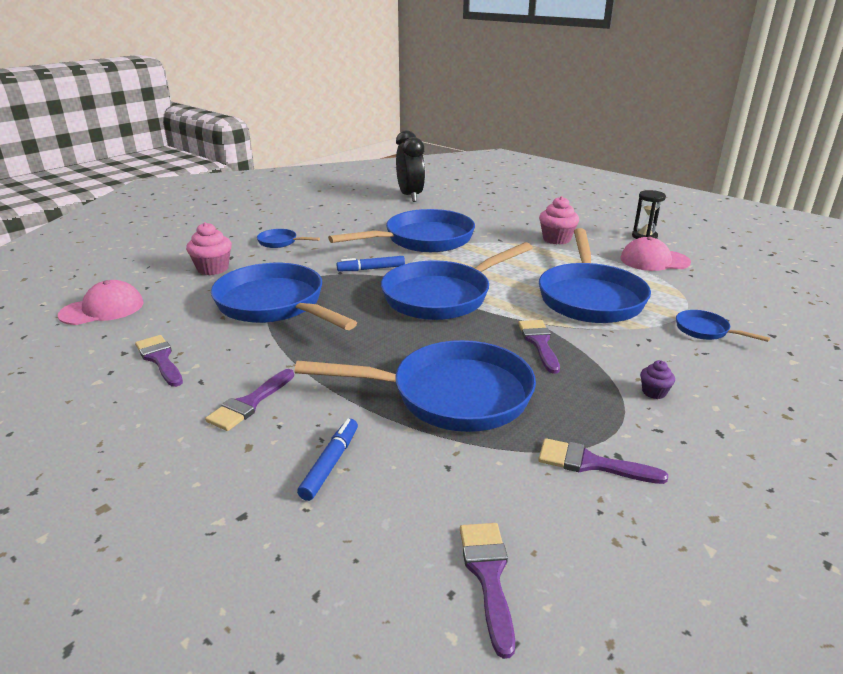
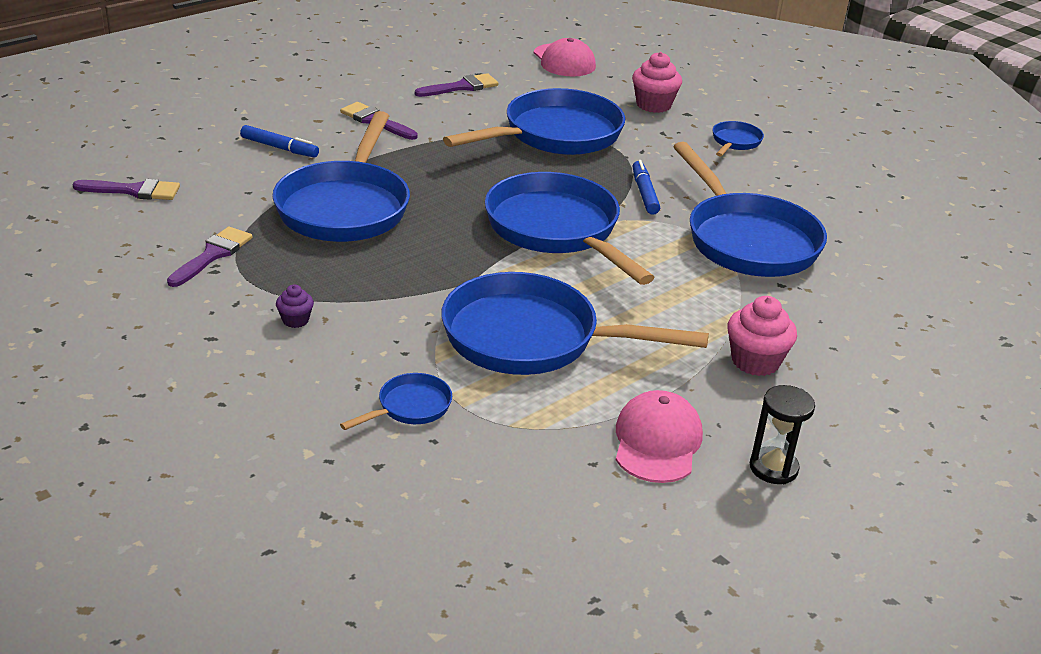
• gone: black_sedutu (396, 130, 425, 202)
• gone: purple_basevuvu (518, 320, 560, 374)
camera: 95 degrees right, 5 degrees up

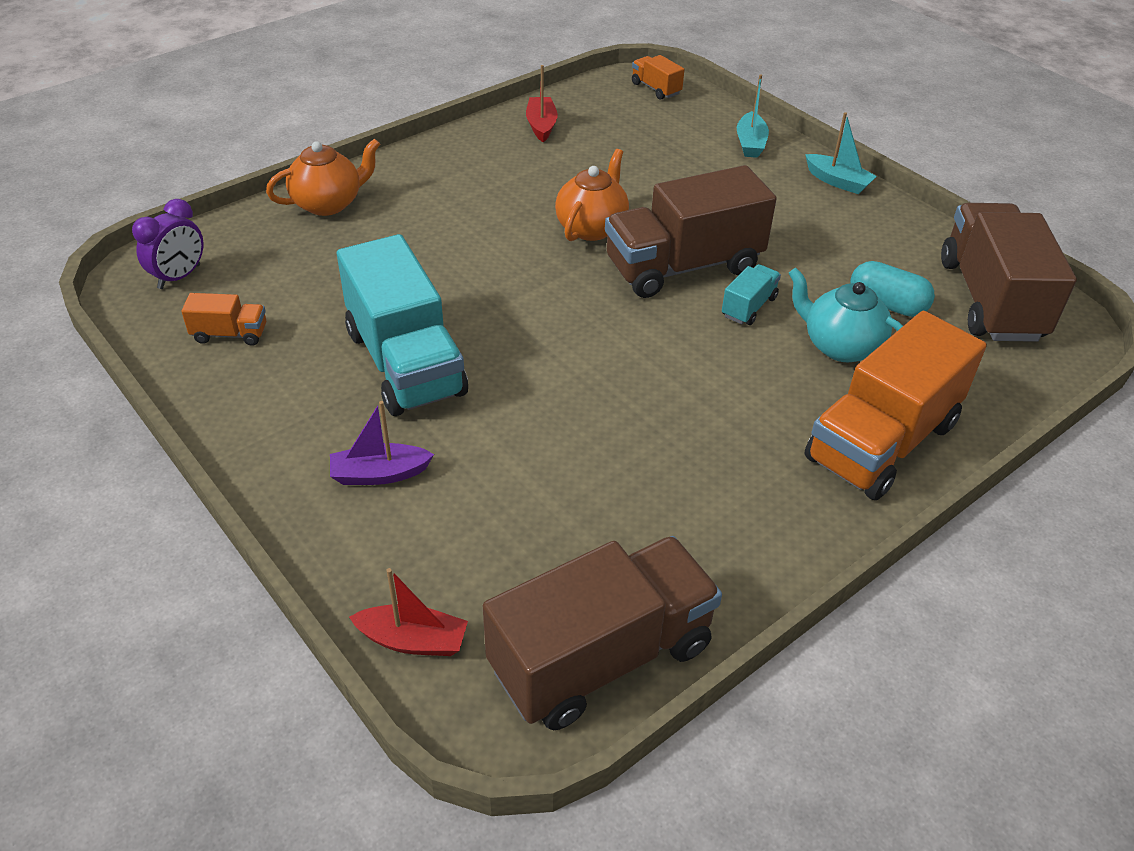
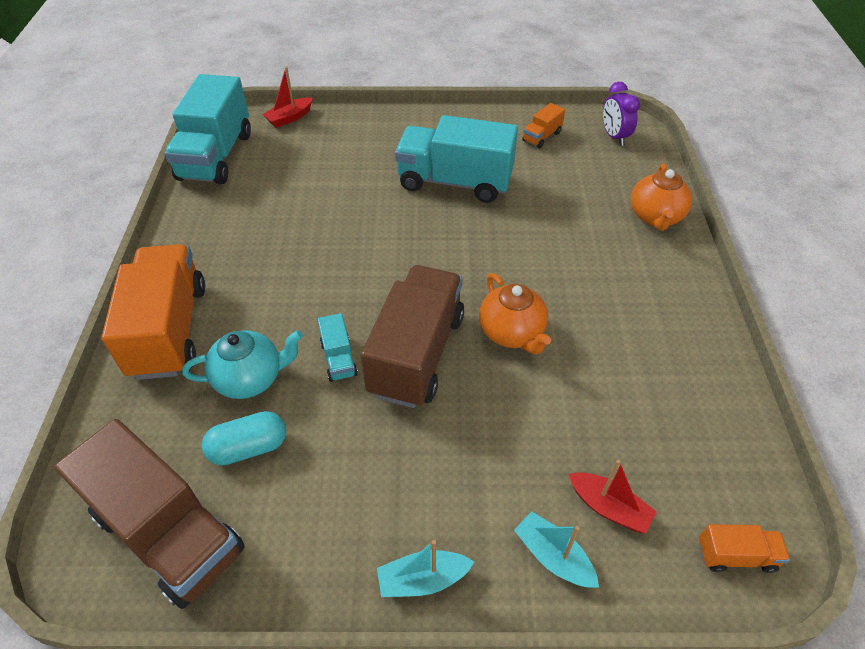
• gone: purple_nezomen (330, 401, 434, 485)
• shifted: red_nezomen (526, 65, 558, 142) to (568, 460, 657, 534)
• repainted: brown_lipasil (483, 536, 722, 730) to turquoise_lipasil (165, 74, 251, 184)
camera: 130 degrees right, 5 degrees up

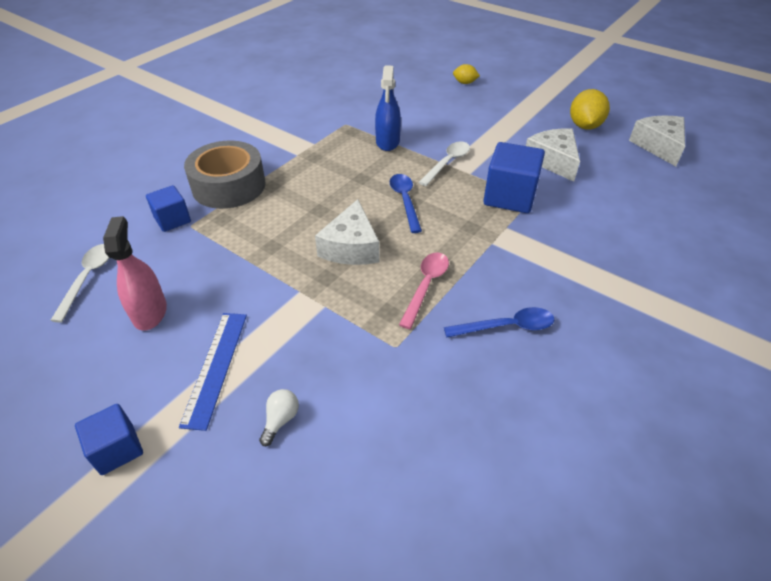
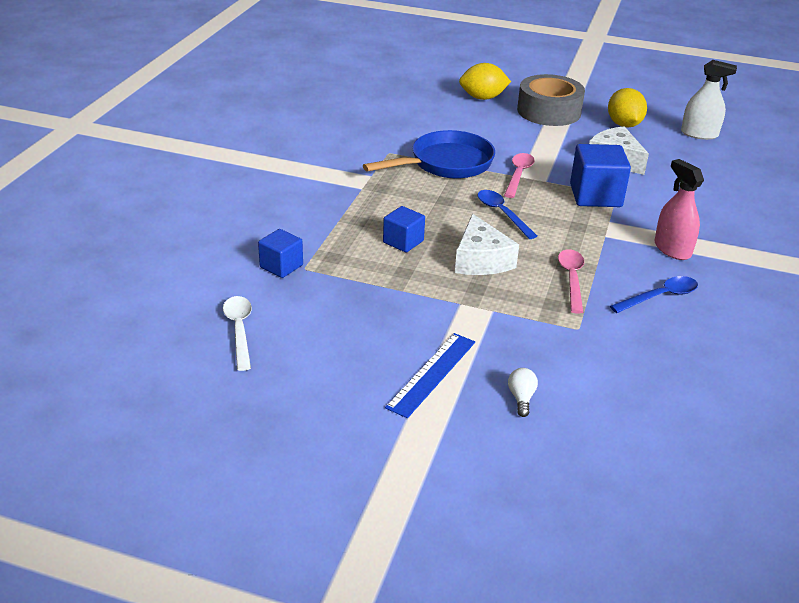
• shifted: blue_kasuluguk (75, 404, 143, 475) to (383, 206, 425, 253)
• shifted: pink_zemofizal (103, 216, 167, 331) to (654, 159, 704, 260)
• shifted: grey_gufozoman (184, 141, 266, 209) to (517, 74, 585, 126)
• swapped: blue_zemofizal (375, 65, 401, 151) to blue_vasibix (363, 130, 495, 179)
• swapped: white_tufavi (629, 115, 685, 166) to white_zemofizal (681, 60, 737, 140)
• repainted: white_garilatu (418, 142, 470, 186) to pink_garilatu (504, 153, 535, 198)
• rotated: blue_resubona (179, 313, 247, 431) = (385, 333, 475, 418) 45 degrees clockwise
• scaled: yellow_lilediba (453, 64, 480, 84) = (459, 63, 511, 100) x1.76
camera: 20 degrees left, 10 degrees down

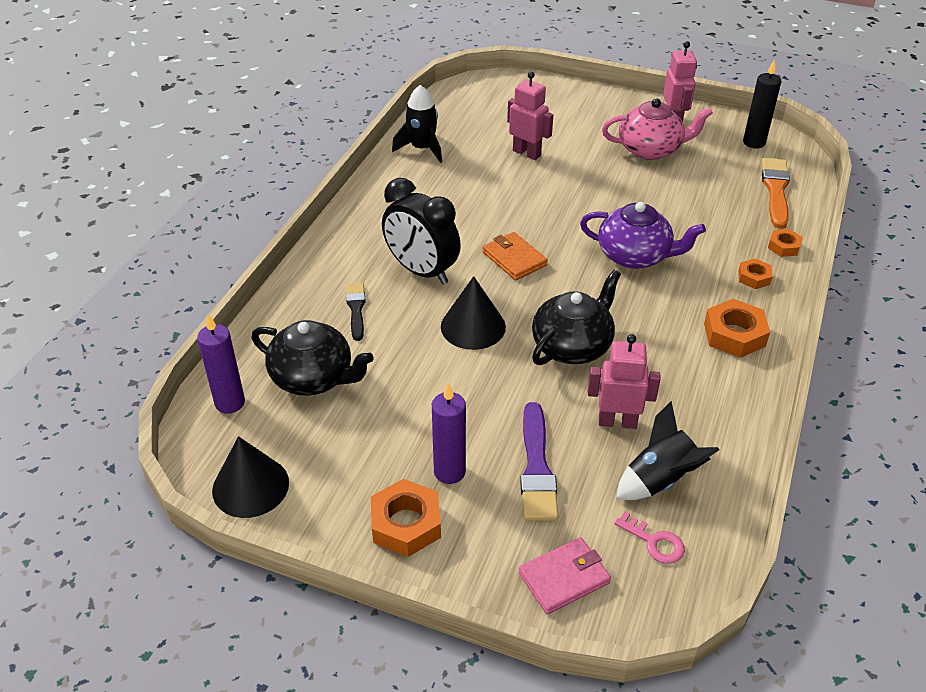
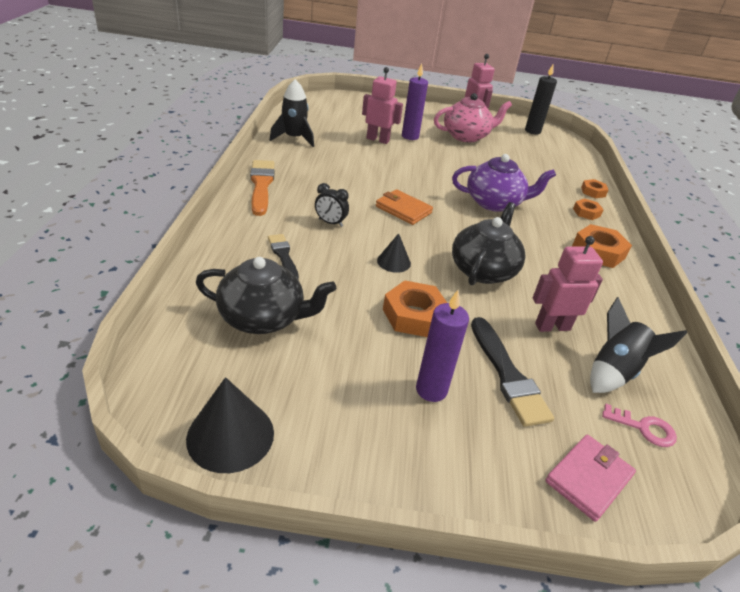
• shifted: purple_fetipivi (197, 314, 245, 414) to (402, 64, 428, 140)
• shifted: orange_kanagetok (371, 479, 441, 557) to (383, 280, 447, 337)
• shifted: orange_basevuvu (762, 158, 790, 229) to (250, 160, 274, 216)
• repainted: purple_basevuvu (520, 402, 558, 521) to black_basevuvu (471, 317, 554, 427)
• scaled: black_sedutu (382, 178, 461, 284) = (315, 183, 349, 227) x0.46
• scaled: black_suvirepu (441, 276, 506, 350) = (377, 233, 411, 273) x0.58
camera: 20 degrees left, 5 degrees down

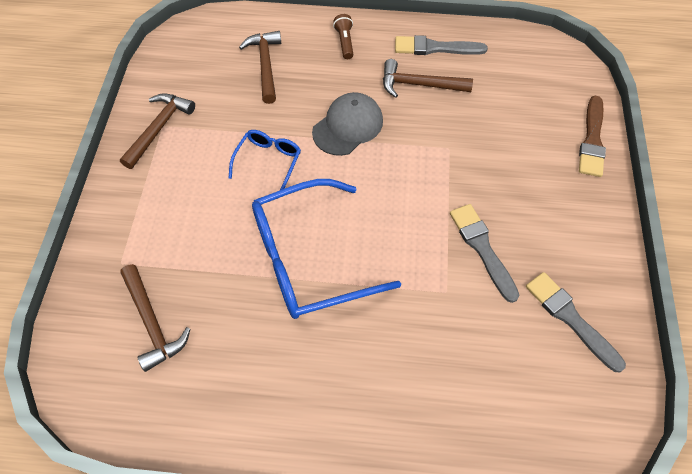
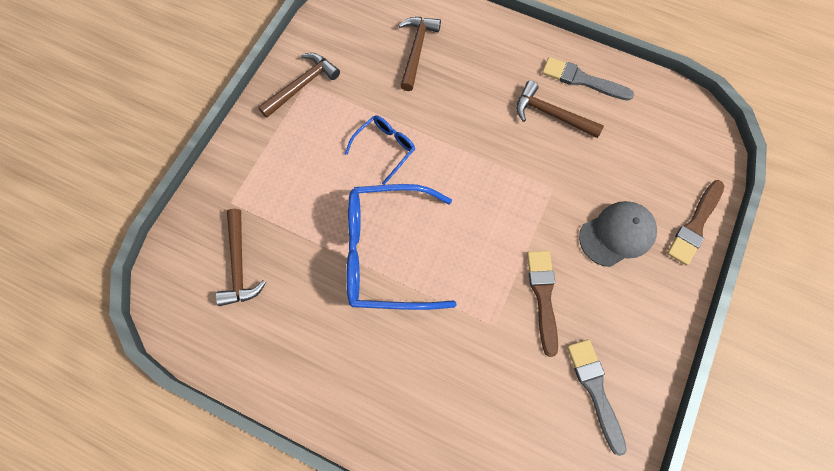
• gone: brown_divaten (333, 14, 353, 59)
• shifted: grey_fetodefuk (312, 92, 383, 156) to (579, 201, 657, 267)
• repainted: grey_basevuvu (450, 204, 519, 303) to brown_basevuvu (527, 251, 558, 357)
camera: 20 degrees right, 10 degrees up

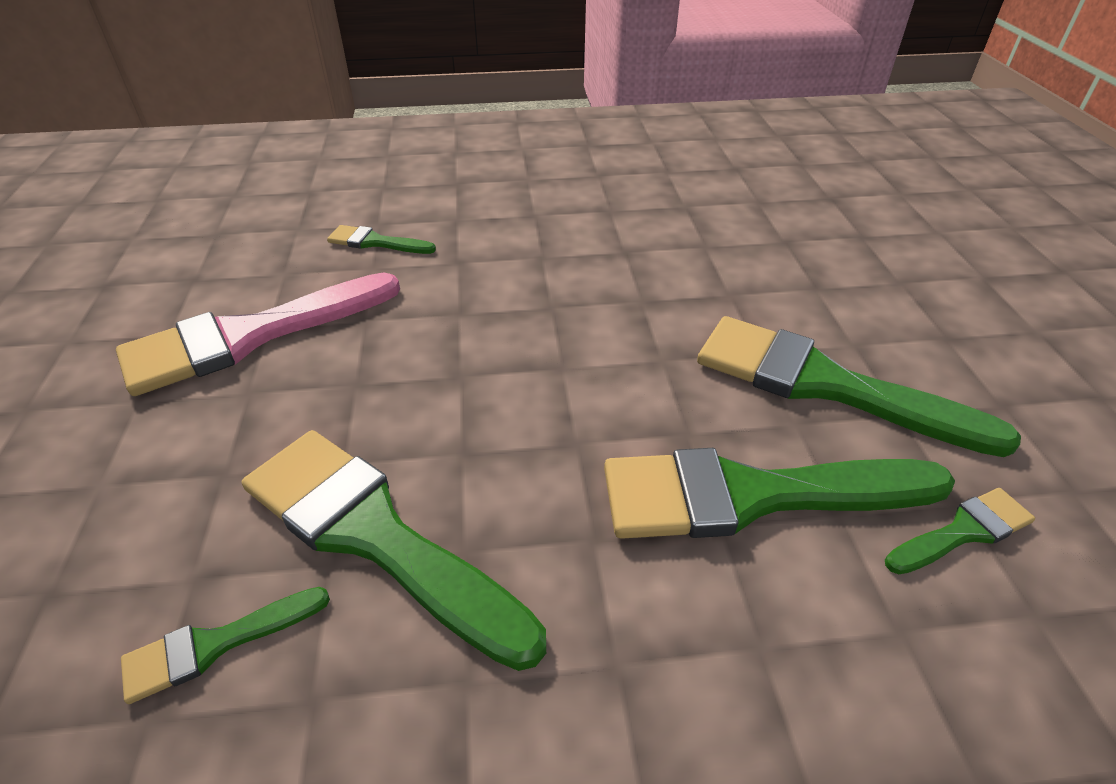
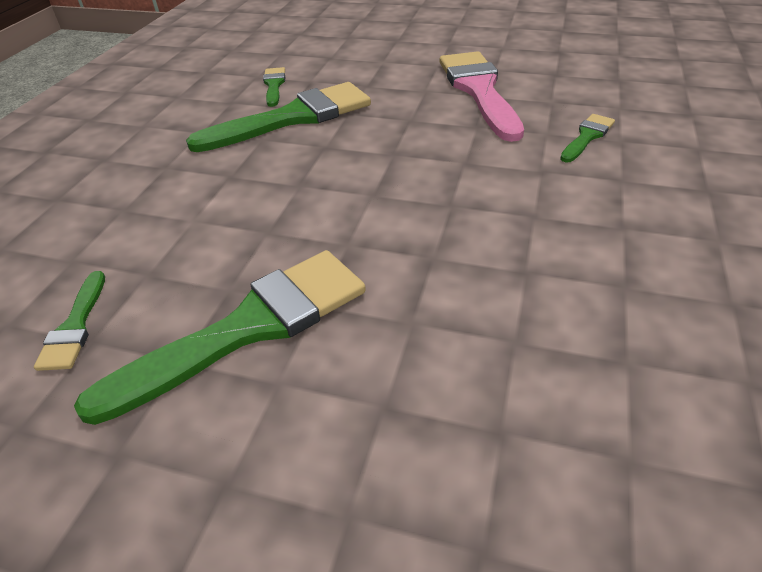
• gone: green_basevuvu (604, 448, 955, 539)
camera: 115 degrees right, 0 degrees up

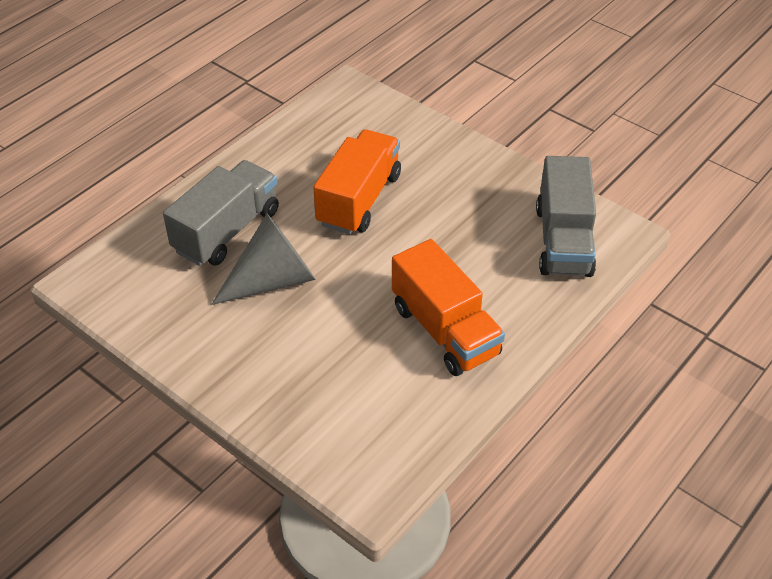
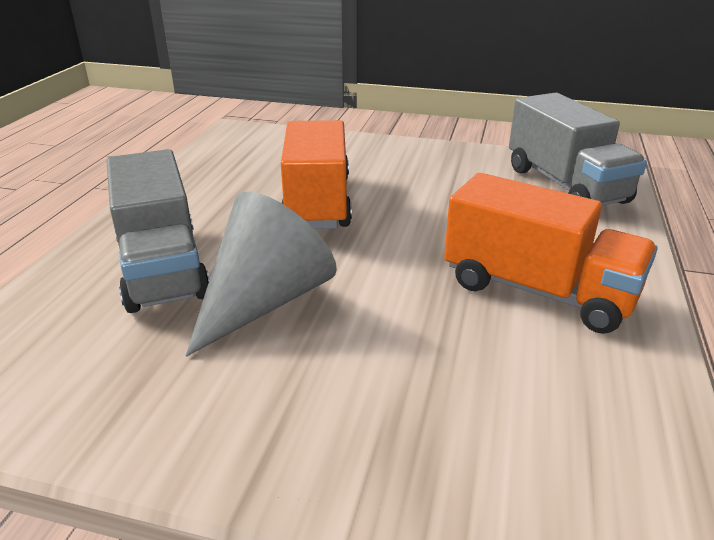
• rotated: grey_lipasil (163, 160, 279, 266) = (106, 149, 210, 313) 150 degrees clockwise
camera: 25 degrees left, 15 degrees down

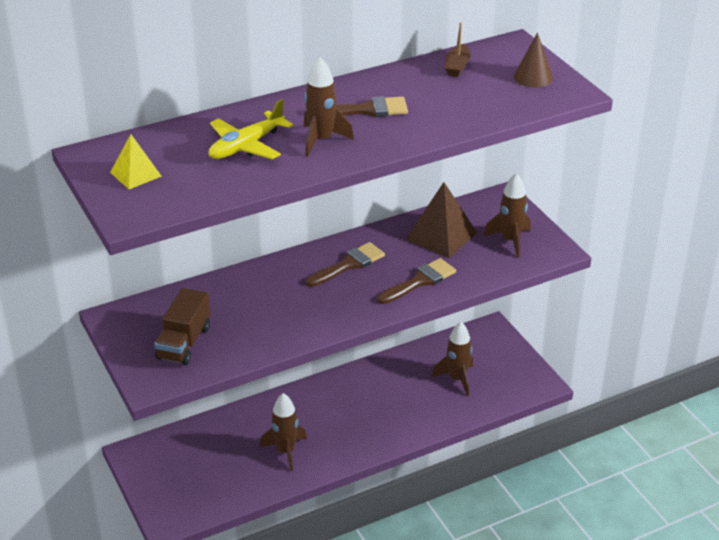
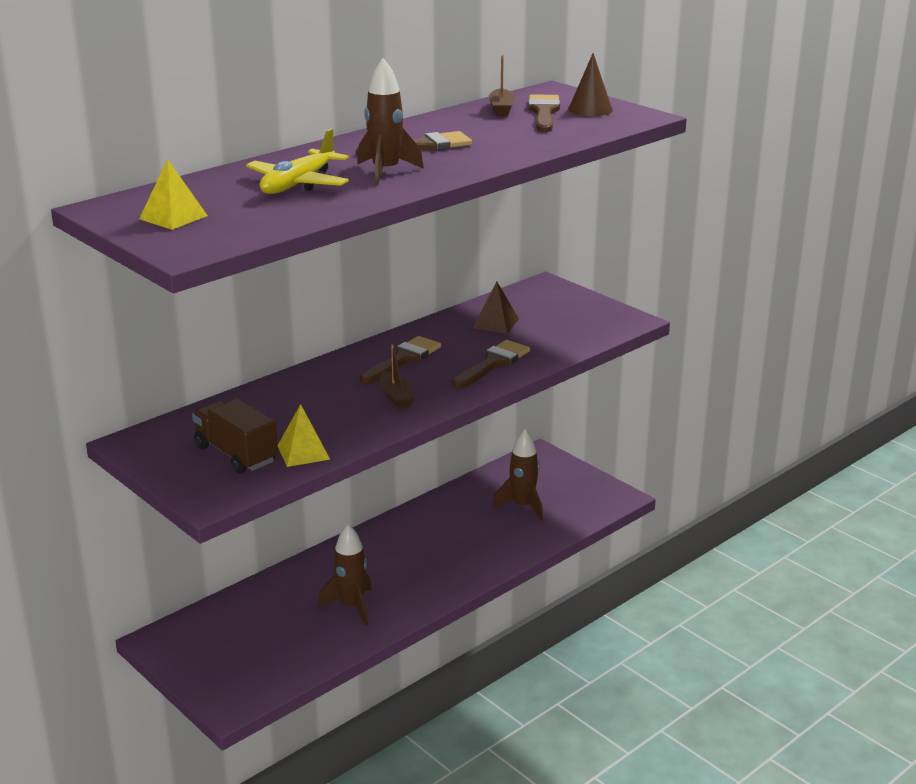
• gone: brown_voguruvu (484, 173, 531, 257)
• new: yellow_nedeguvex (278, 404, 330, 467)
• new: brown_nezomen (379, 344, 415, 409)
• new: brown_basevuvu (528, 94, 560, 132)
• rotated: brown_lipasil (154, 288, 210, 365) = (192, 399, 278, 474) 135 degrees clockwise
• scaled: brown_nedeguvex (406, 182, 477, 258) = (473, 281, 519, 334) x0.60
camera: 15 degrees left, 10 degrees down

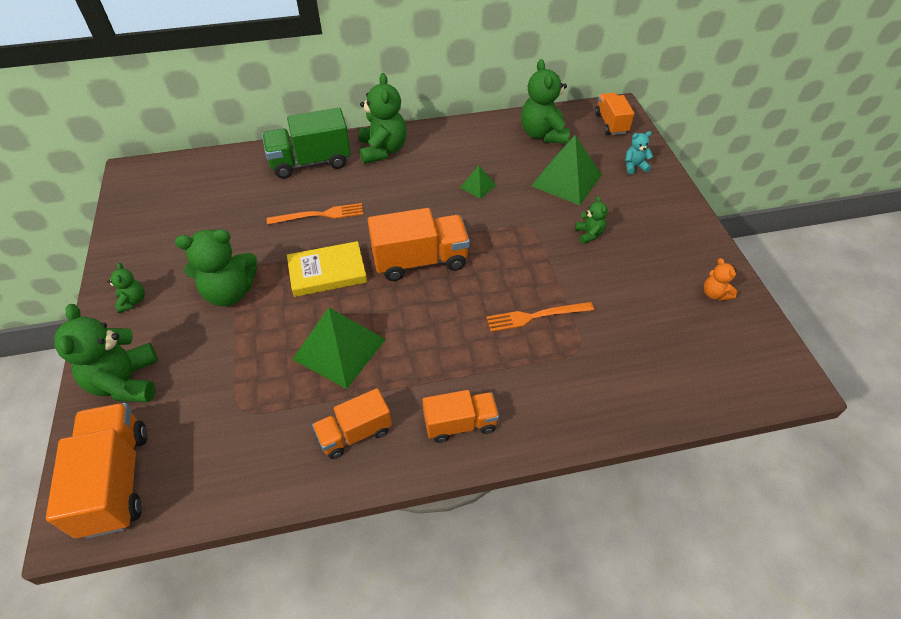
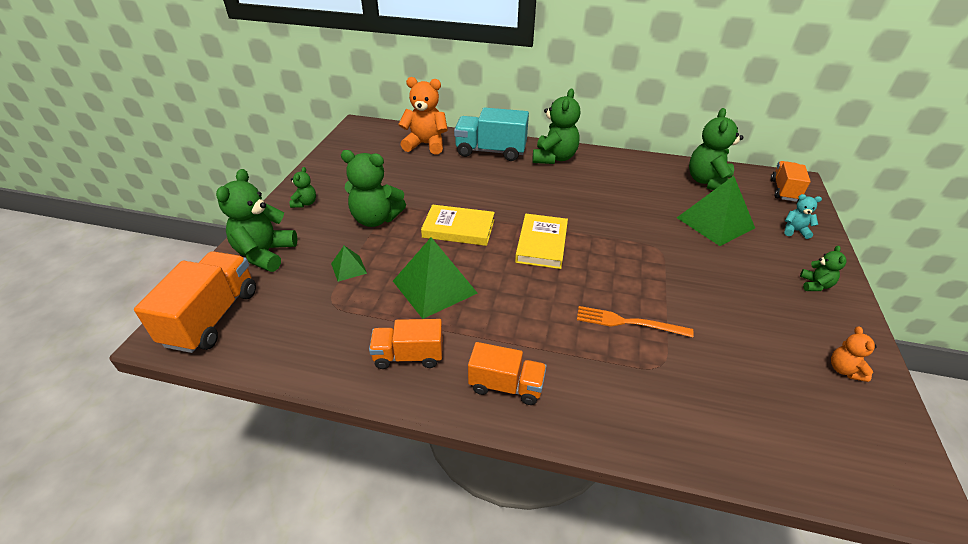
• gone: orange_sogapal (267, 203, 364, 225)
• new: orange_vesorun (398, 77, 448, 155)
• shifted: green_nedeguvex (460, 165, 496, 199) to (331, 246, 367, 282)
• shifted: green_vesorun (575, 196, 608, 244) to (800, 245, 847, 291)
• swapped: orange_lipasil (368, 208, 470, 281) to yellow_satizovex (515, 214, 568, 269)
• repainted: green_lipasil (262, 108, 351, 179) to turquoise_lipasil (454, 107, 529, 161)
camera: 25 degrees right, 10 degrees down

